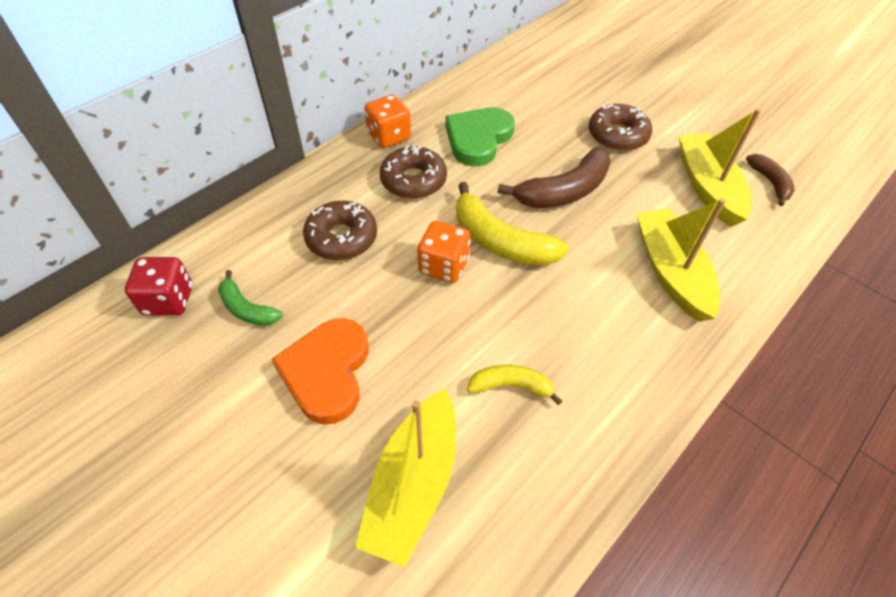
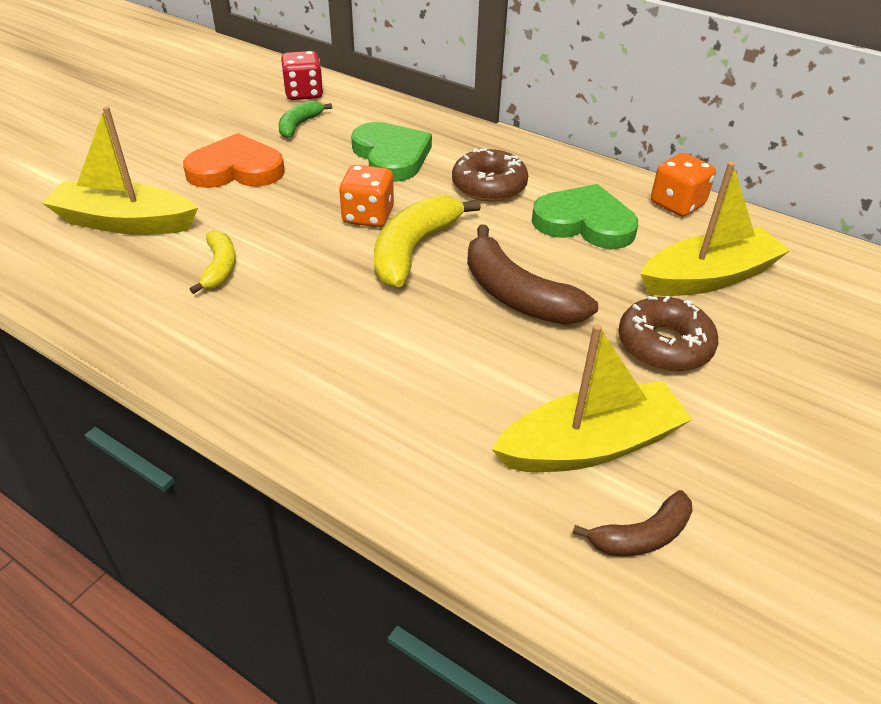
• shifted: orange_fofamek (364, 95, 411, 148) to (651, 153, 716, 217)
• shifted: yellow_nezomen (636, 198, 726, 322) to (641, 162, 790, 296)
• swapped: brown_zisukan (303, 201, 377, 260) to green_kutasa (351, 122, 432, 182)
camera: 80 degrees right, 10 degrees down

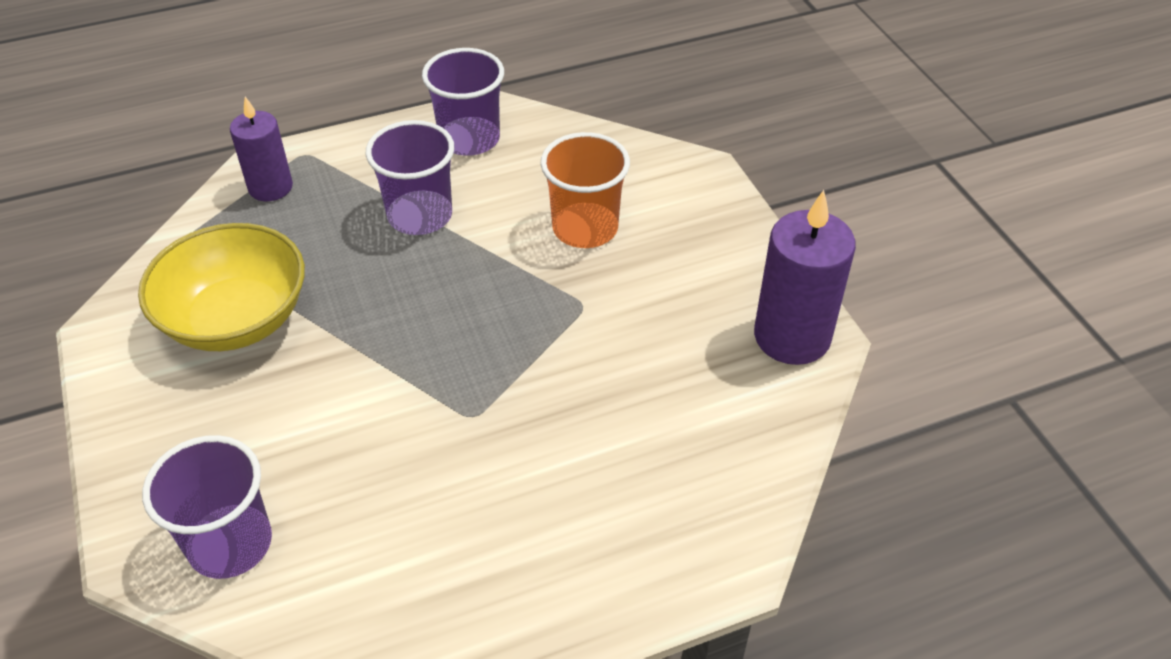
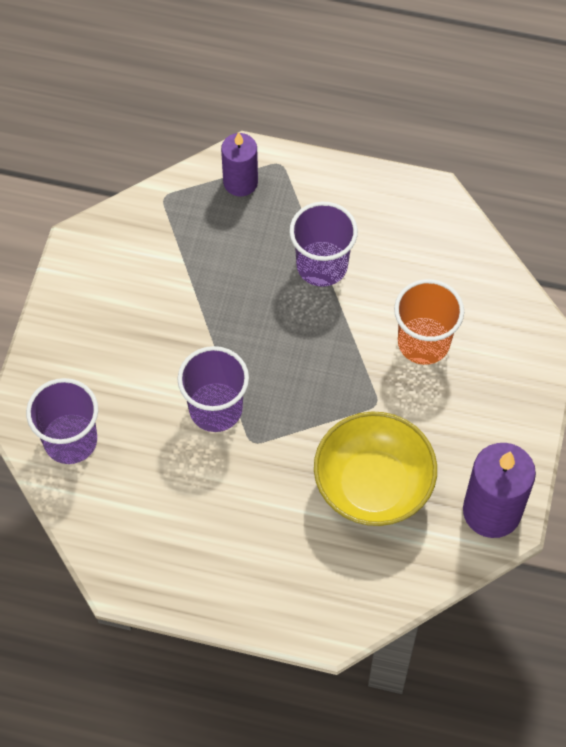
• shifted: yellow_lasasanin (138, 223, 305, 351) to (314, 411, 437, 526)
• shifted: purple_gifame (422, 48, 504, 156) to (177, 346, 249, 432)
camera: 35 degrees right, 15 degrees up

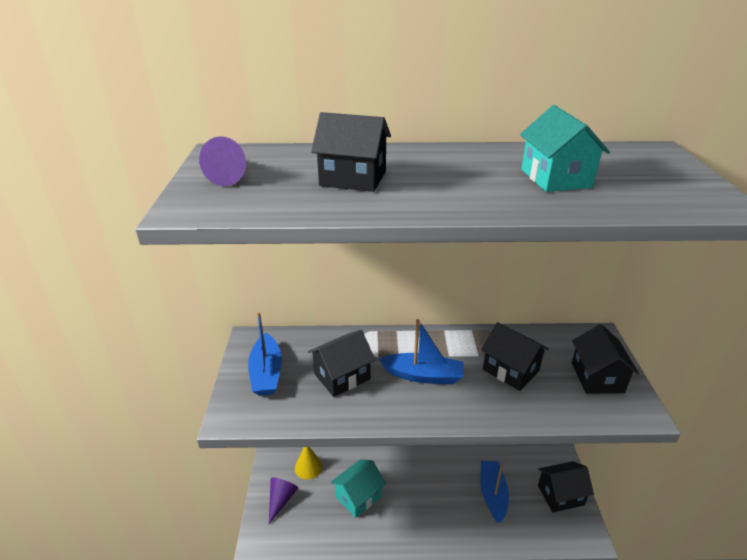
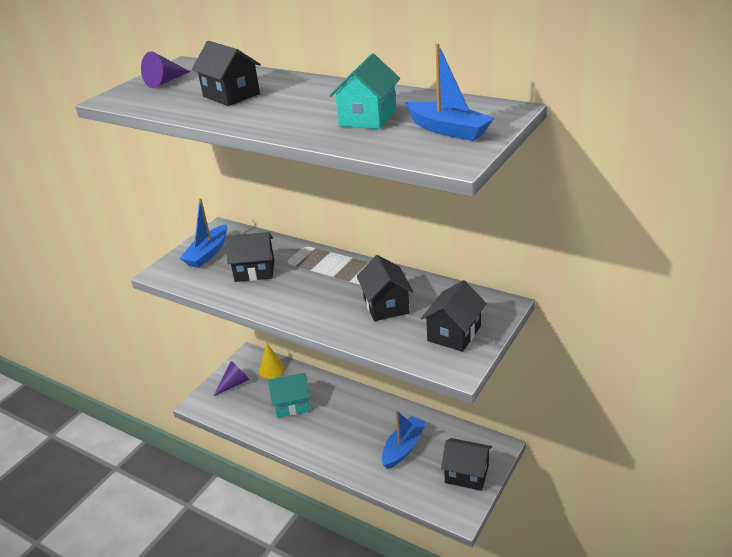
• shifted: blue_nezomen (379, 319, 464, 384) to (405, 43, 494, 141)
camera: 35 degrees right, 0 degrees up

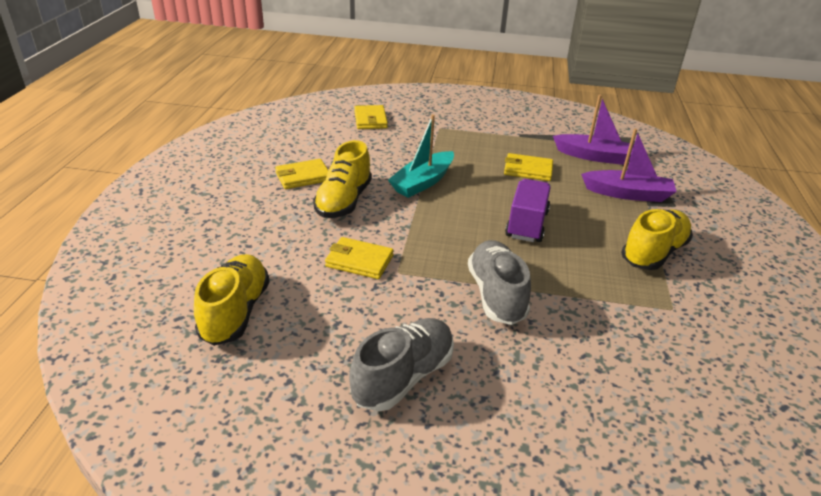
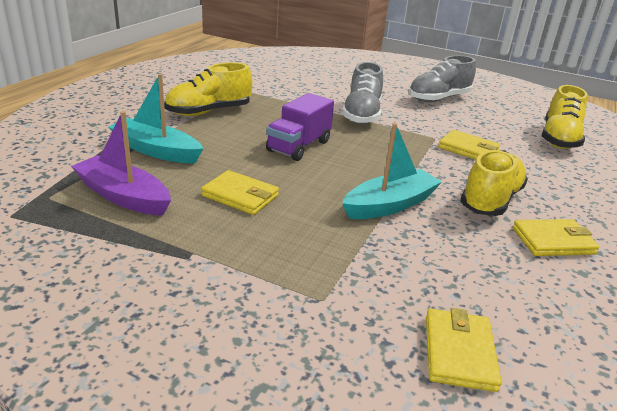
• repainted: purple_nezomen (581, 129, 677, 202) to turquoise_nezomen (109, 74, 203, 163)
camera: 165 degrees left, 5 degrees down

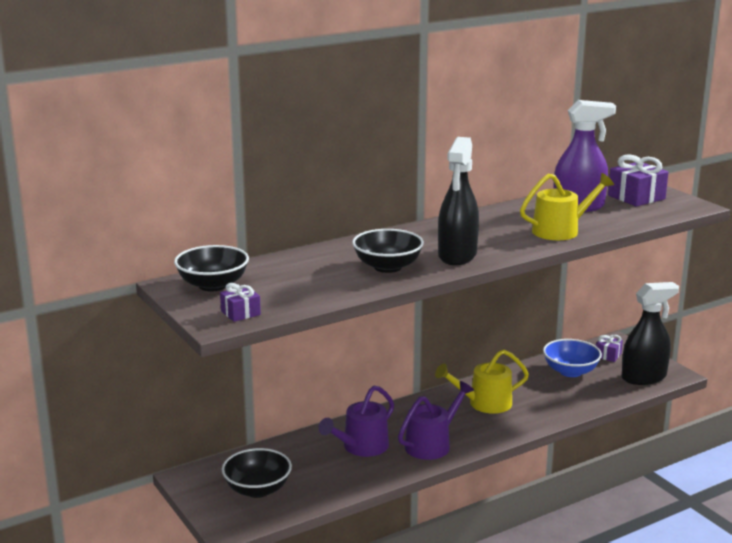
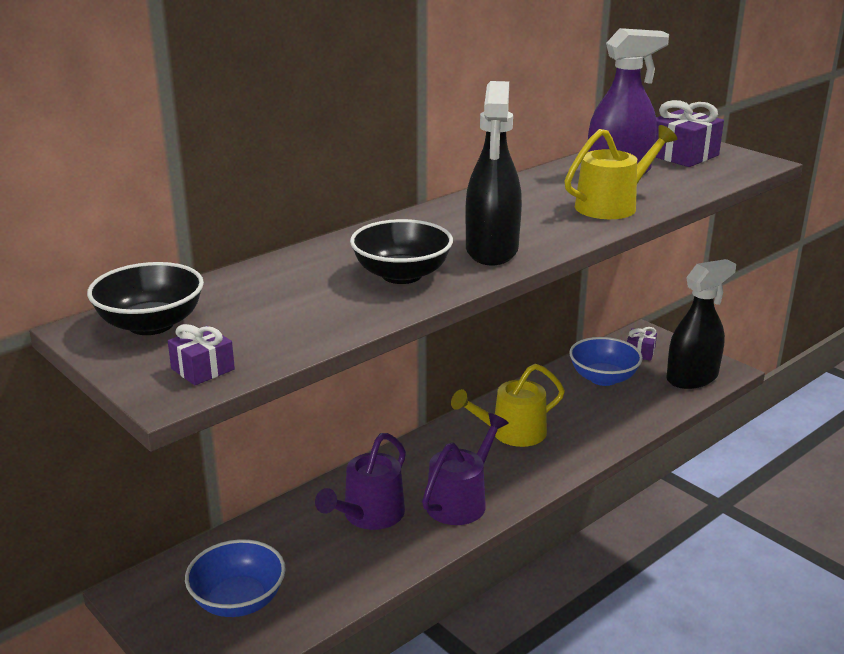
• repainted: black_lasasanin (221, 448, 292, 498) to blue_lasasanin (185, 539, 286, 617)
camera: 10 degrees left, 5 degrees up

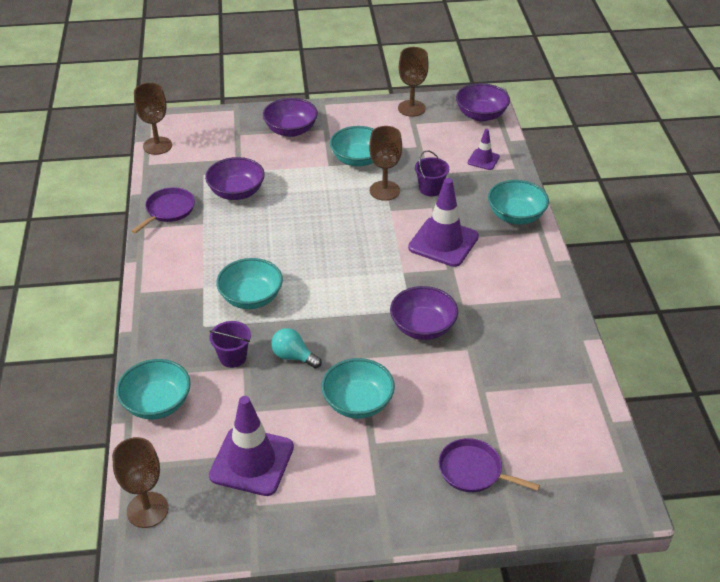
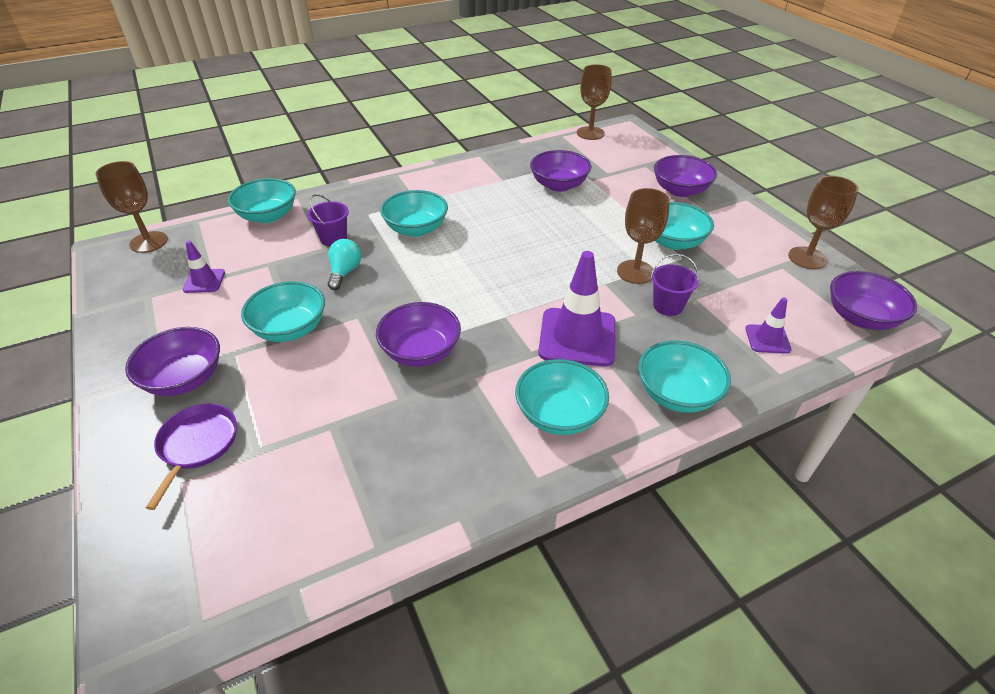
• gone: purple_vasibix (132, 187, 195, 234)
• new: purple_lasasanin (125, 327, 220, 396)
• new: turquoise_lasasanin (515, 359, 609, 435)
• scaled: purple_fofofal (209, 396, 294, 496) = (183, 241, 225, 293) x0.51
camera: 70 degrees right, 0 degrees up

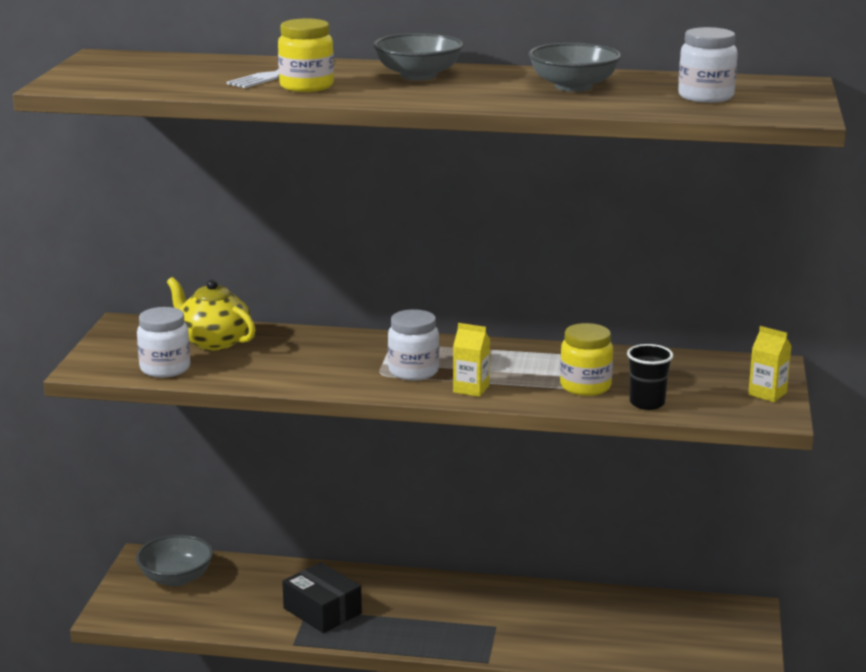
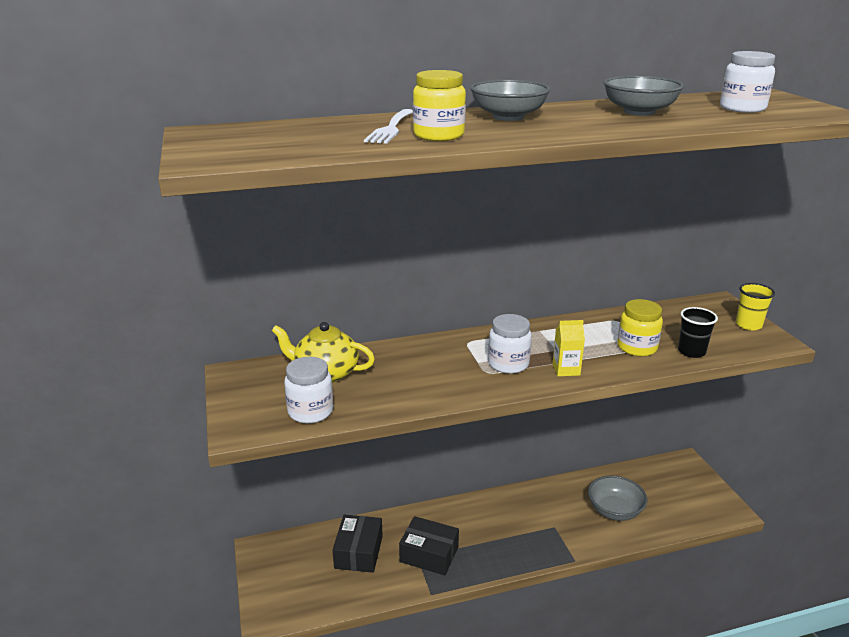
• new: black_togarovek (333, 515, 383, 573)
• shifted: grey_lasasanin (136, 535, 213, 586) to (588, 475, 647, 521)
• swapped: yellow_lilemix (748, 326, 791, 402) to yellow_gifame (736, 283, 775, 330)
camera: 25 degrees left, 5 degrees up

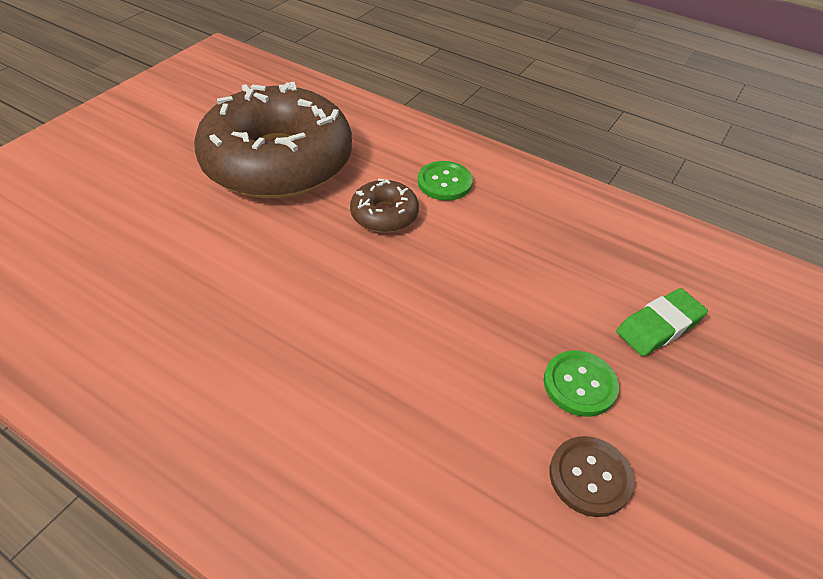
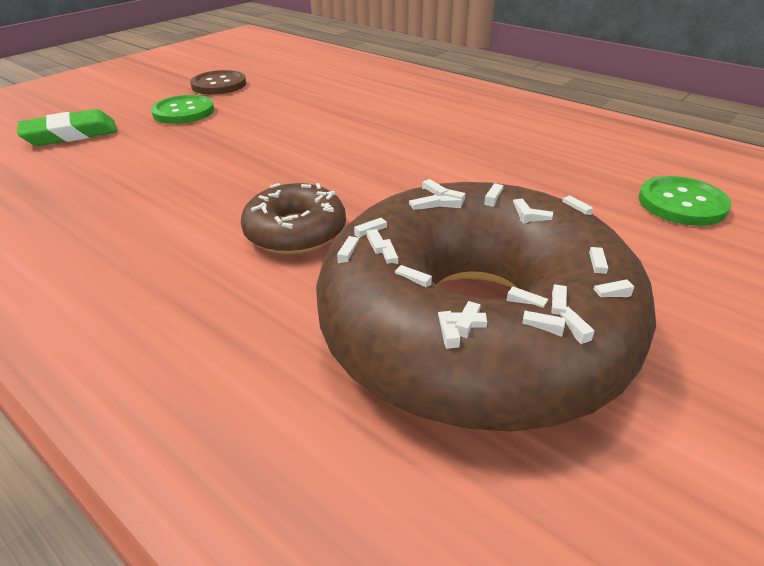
• shifted: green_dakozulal (417, 161, 473, 201) to (638, 176, 731, 226)
camera: 170 degrees left, 10 degrees down

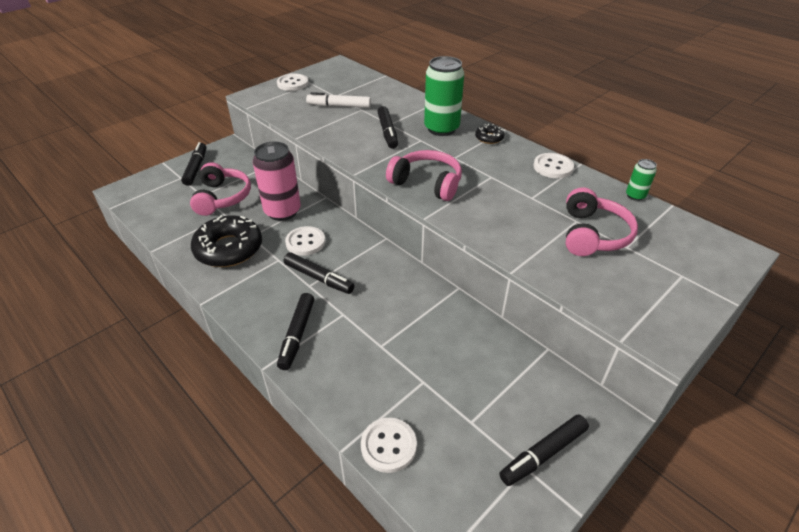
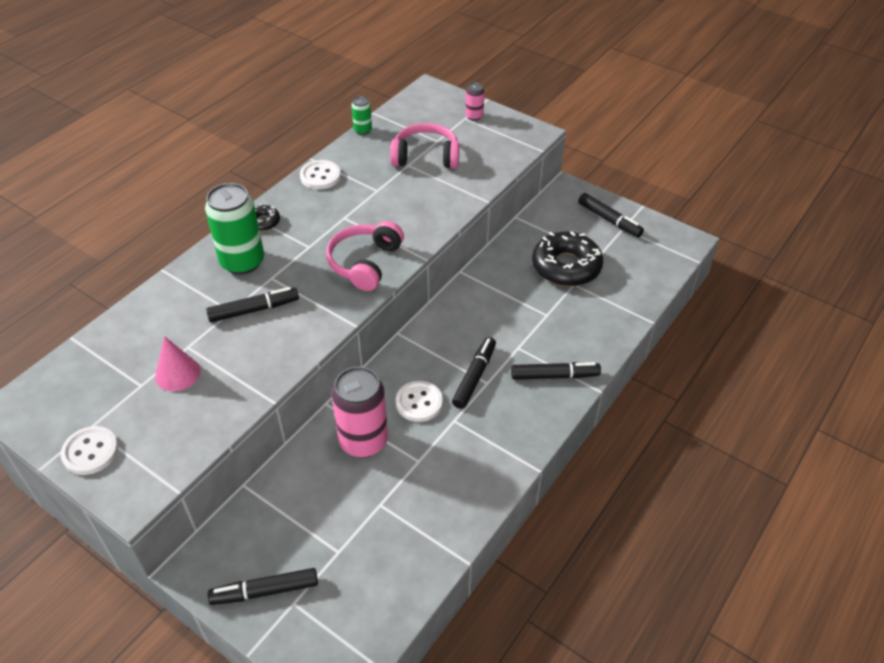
• gone: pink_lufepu (190, 162, 251, 216)
• gone: white_dakozulal (361, 418, 417, 473)
• new: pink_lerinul (465, 82, 484, 121)
• shifted: black_zisukan (191, 215, 262, 267) to (532, 231, 603, 286)
• swapped: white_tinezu (306, 92, 371, 108) to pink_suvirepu (155, 336, 200, 391)
camera: 100 degrees left, 5 degrees up

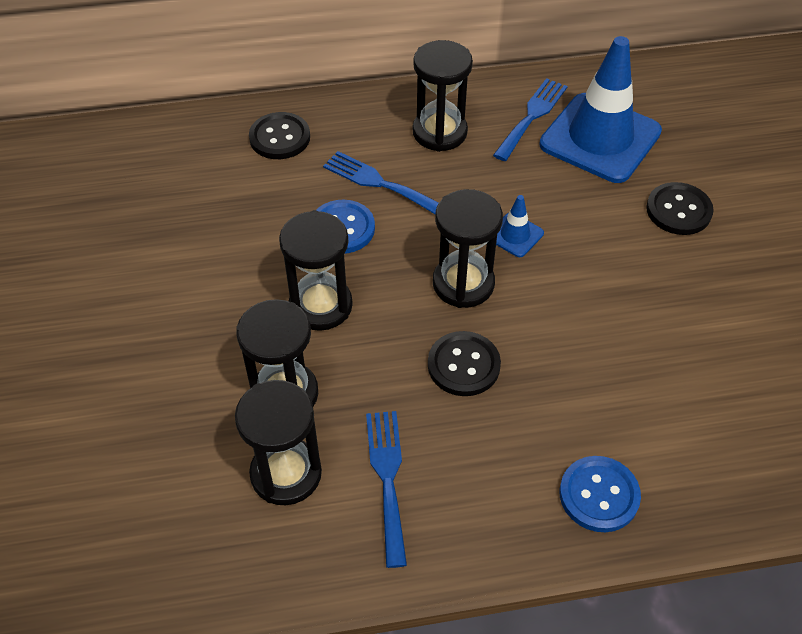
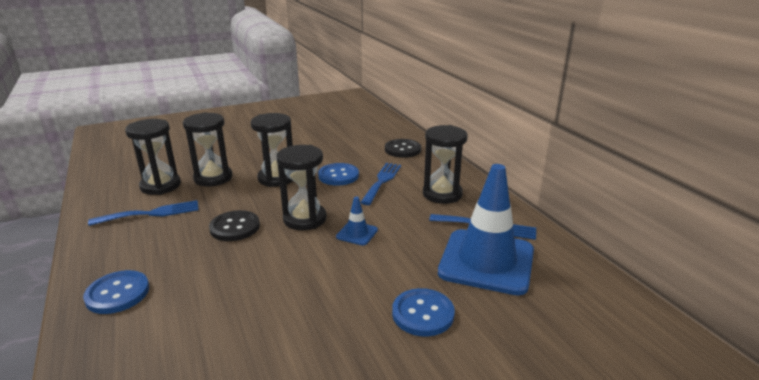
• repainted: black_dakozulal (646, 182, 714, 235) to blue_dakozulal (392, 288, 455, 337)
camera: 75 degrees right, 25 degrees down

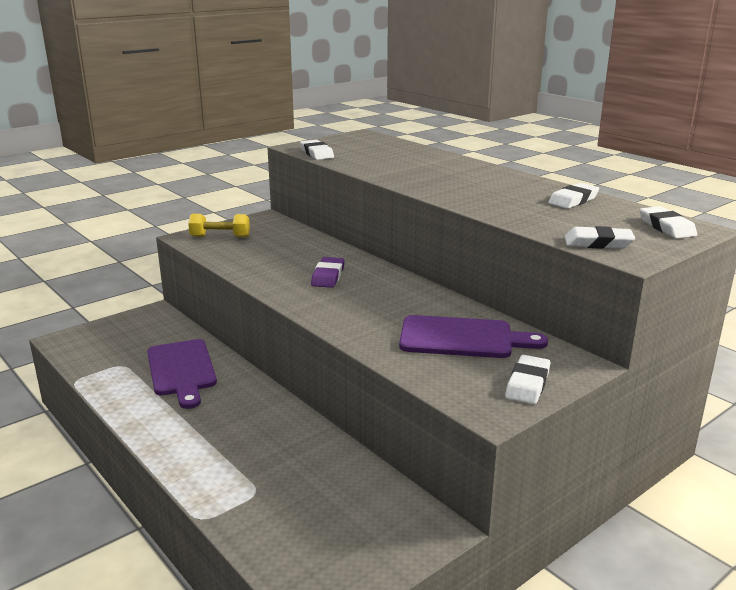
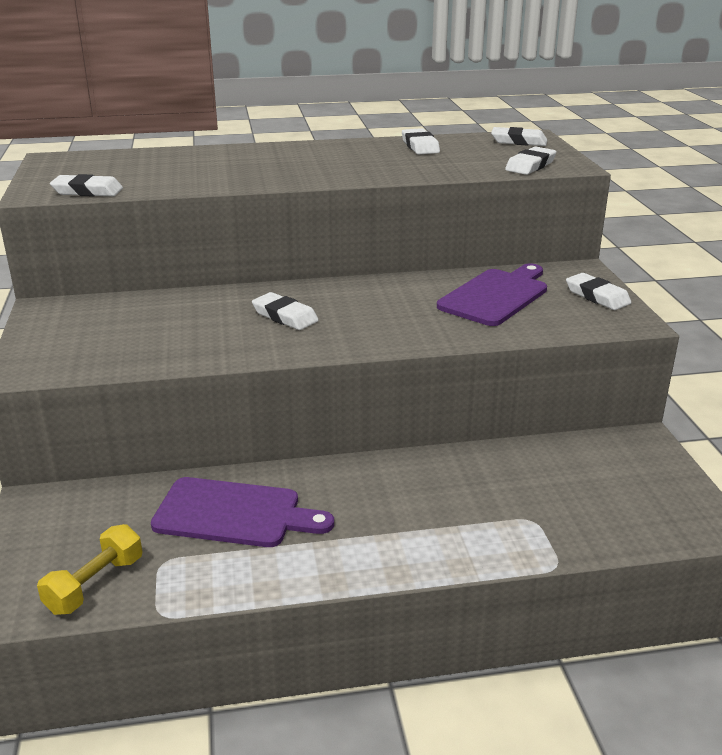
• shifted: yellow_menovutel (188, 214, 250, 238) to (37, 524, 142, 615)
• repainted: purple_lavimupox (311, 257, 345, 288) to white_lavimupox (252, 292, 319, 330)
camera: 60 degrees left, 5 degrees up

